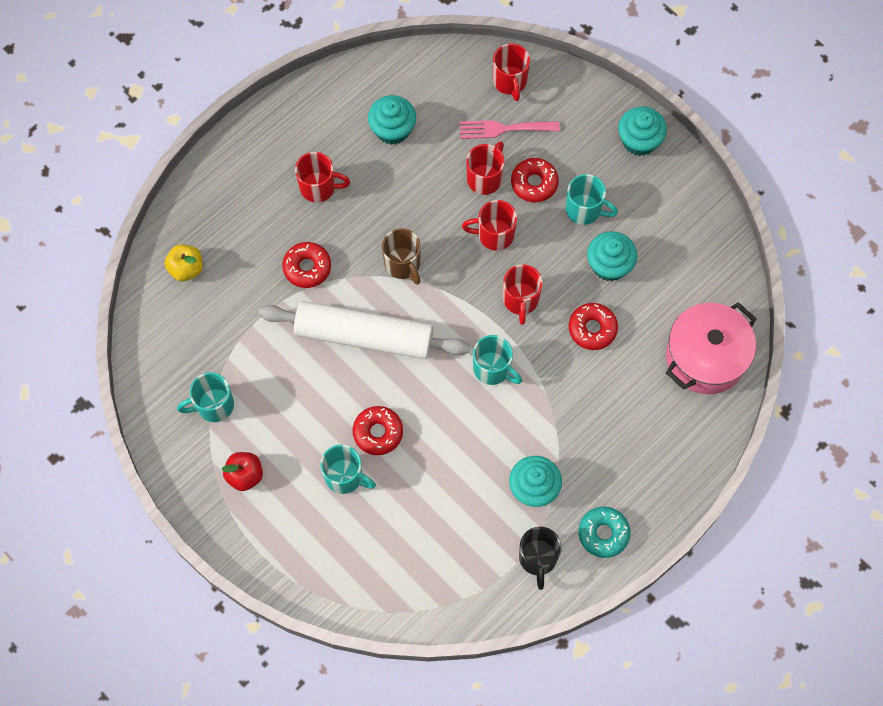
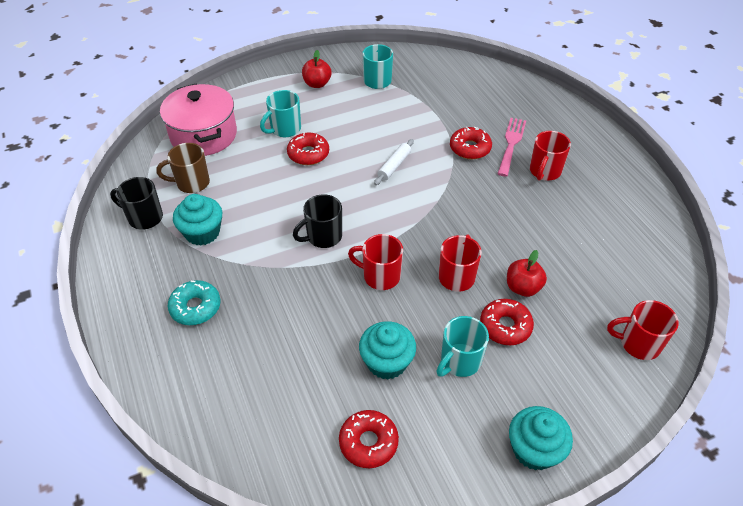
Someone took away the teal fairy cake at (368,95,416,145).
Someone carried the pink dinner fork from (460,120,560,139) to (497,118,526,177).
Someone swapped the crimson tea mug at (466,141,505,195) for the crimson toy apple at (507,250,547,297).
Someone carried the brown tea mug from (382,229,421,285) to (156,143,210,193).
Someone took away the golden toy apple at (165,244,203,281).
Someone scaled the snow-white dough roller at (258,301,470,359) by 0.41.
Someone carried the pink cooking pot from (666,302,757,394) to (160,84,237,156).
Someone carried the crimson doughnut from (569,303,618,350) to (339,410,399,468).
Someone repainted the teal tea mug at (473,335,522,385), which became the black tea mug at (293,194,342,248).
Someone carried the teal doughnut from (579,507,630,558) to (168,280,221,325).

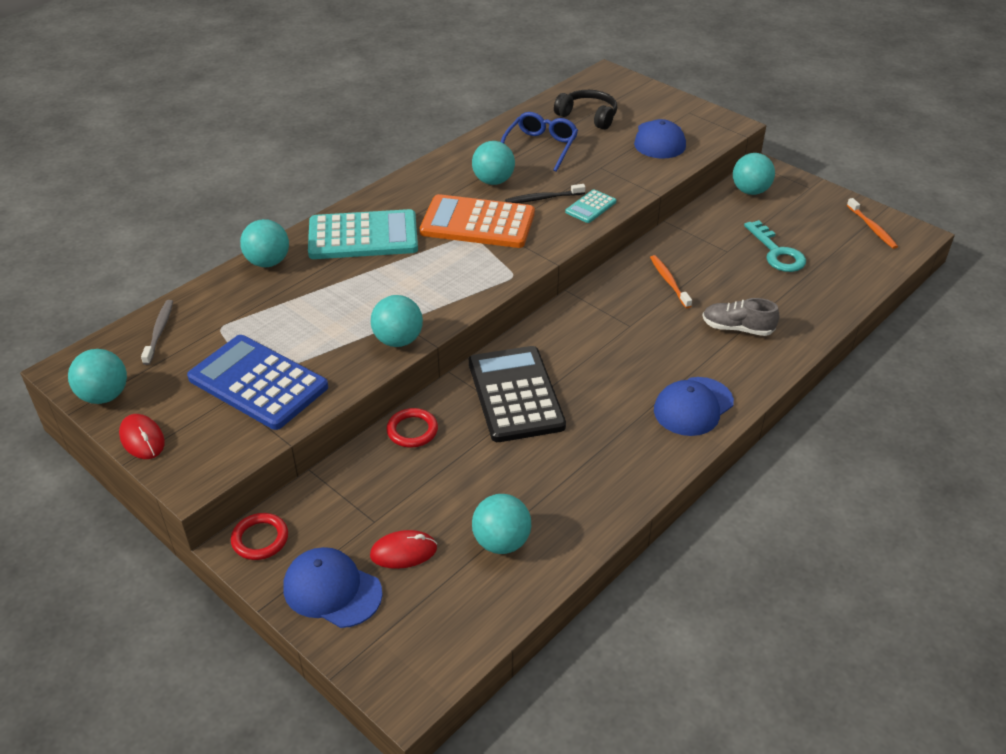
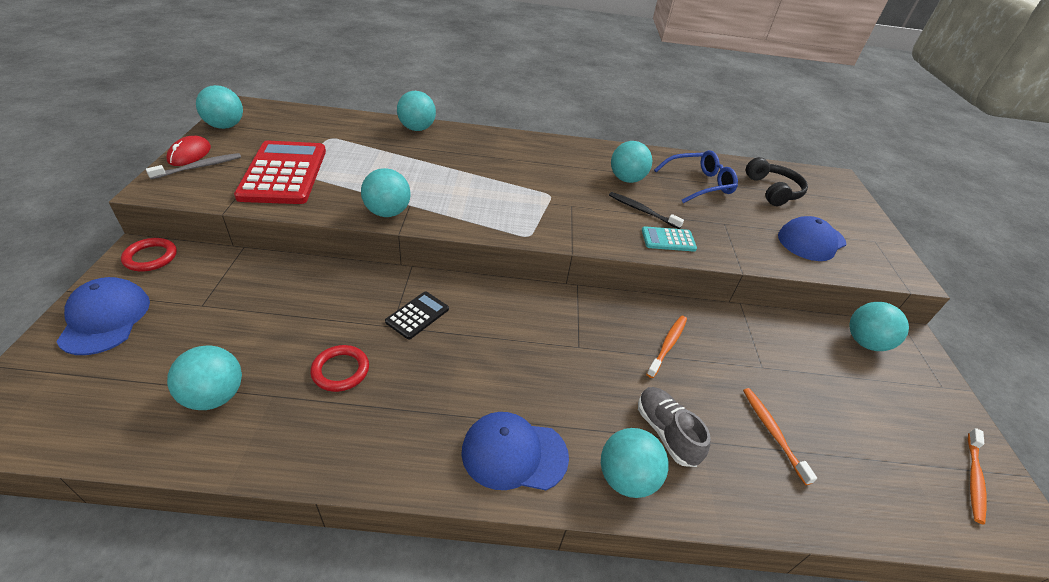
Someone took away the orange adding machine at (420,194,535,248).
Someone took away the teal adding machine at (308,209,418,259).
Someone took away the teal key at (744,220,806,272).
Someone carried the ash-grey toothbrush from (141,300,173,365) to (146,153,241,179).
Someone repainted the royal blue adding machine at (187,335,328,430), which became the crimson adding machine at (234,141,326,204).
Someone scaled the black adding machine at (469,346,566,442) by 0.47.
Someone carried the crimson torus from (387,408,438,448) to (310,345,369,392).
Someone took away the crimson computer mouse at (370,530,437,569).
Someone put down the orange toothbrush at (743,388,817,485).
Someone put down the teal ball at (601,428,669,498).

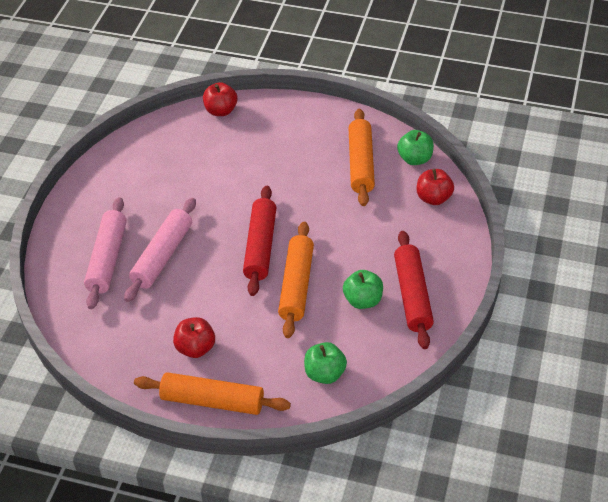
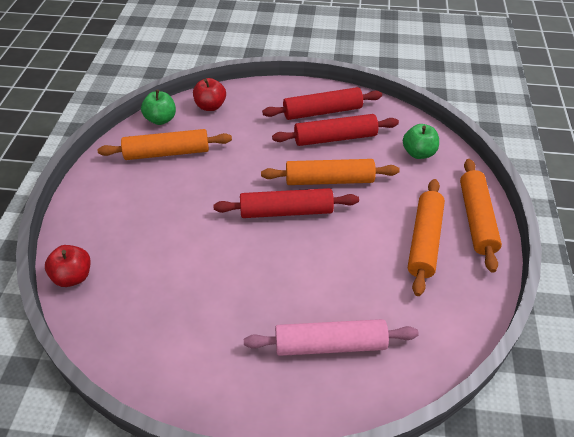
Someone took away the pink dough roller at (124,198,196,302).
Someone swapped the emerald toy apple at (343,270,383,309) for the crimson dough roller at (272,114,399,146).
Someone swapped the crimson toy apple at (173,317,215,358) for the orange dough roller at (408,179,445,296).

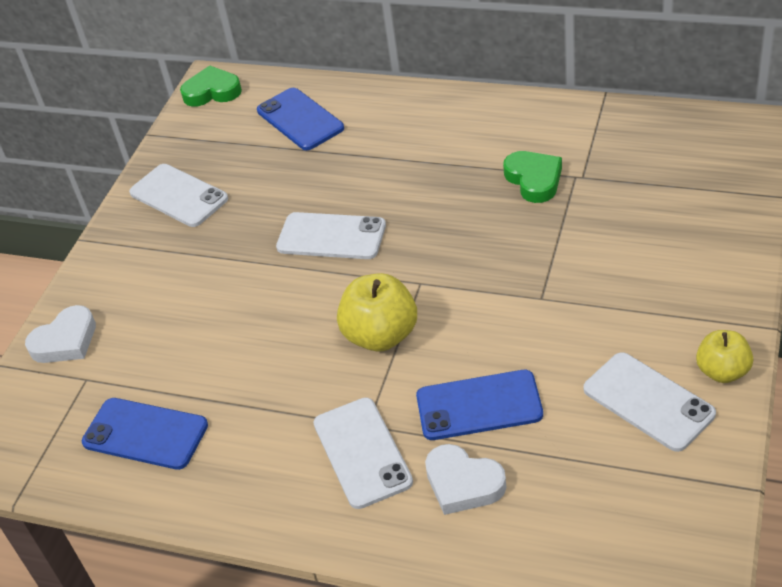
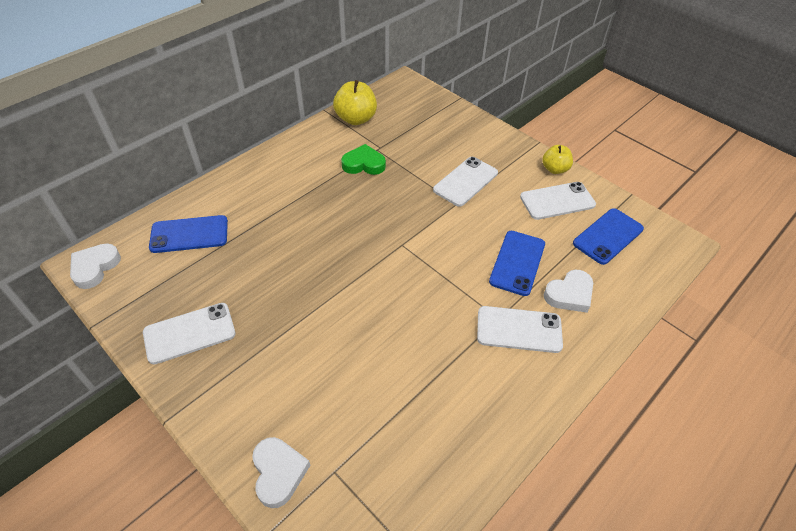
Someone repainted the emerald heart shape at (180,66,242,107), which became the snow-white heart shape at (70,244,121,289).
Someone carried the snow-white mobile phone from (276,212,386,259) to (433,157,498,207).
Someone carried the golden toy apple from (337,273,417,351) to (333,80,377,125).
Someone carried the royal blue mobile phone from (82,398,208,470) to (573,208,644,265).

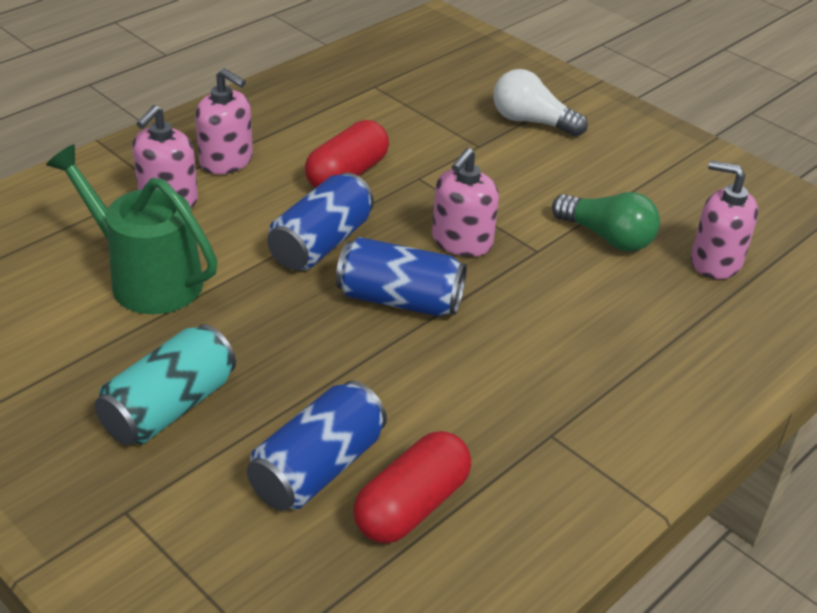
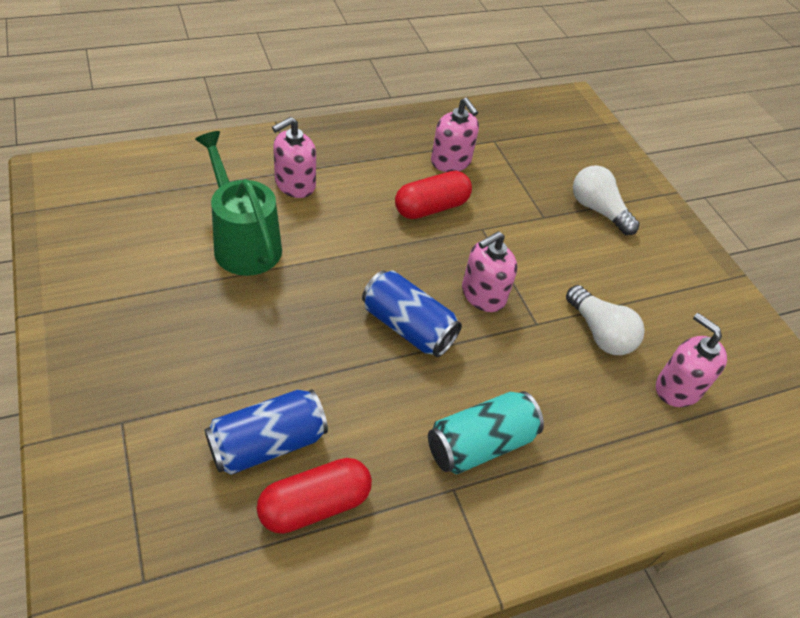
Someone carried the pink soap dispenser from (195,68,253,174) to (431,98,479,172).
Someone took away the royal blue can at (267,172,374,270).
Someone repainted the emerald lightbulb at (552,192,660,252), which became the snow-white lightbulb at (566,285,645,355).
Someone carried the teal can from (95,324,236,445) to (428,391,544,474).

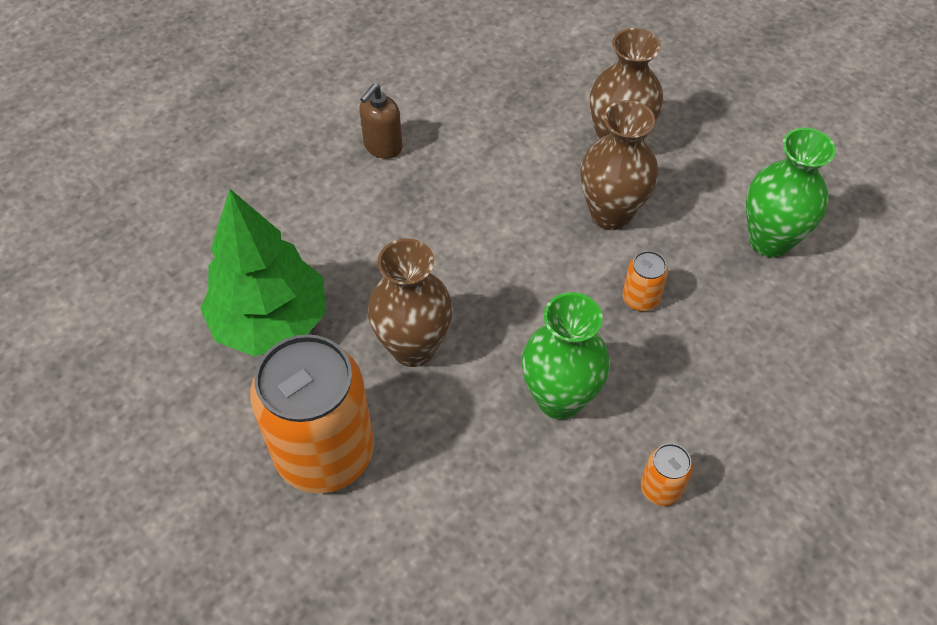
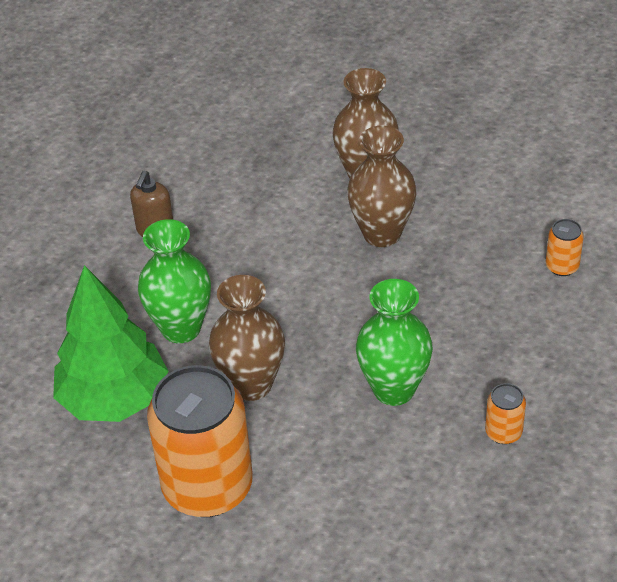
Someone carried the emerald tall vase from (746,128,836,258) to (138,219,211,343).
Someone carried the orange can from (623,251,668,311) to (546,219,584,276).

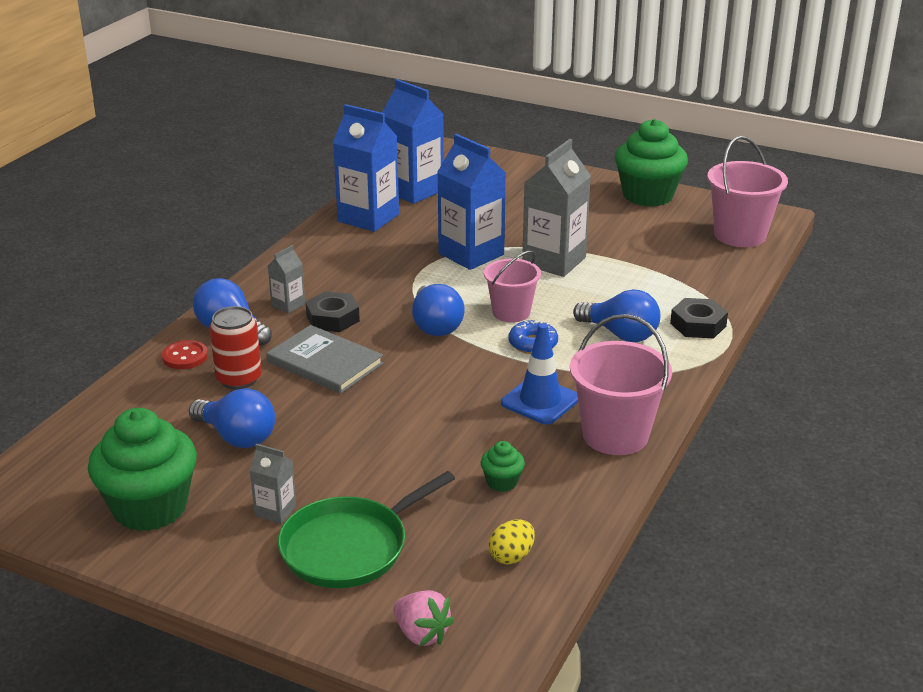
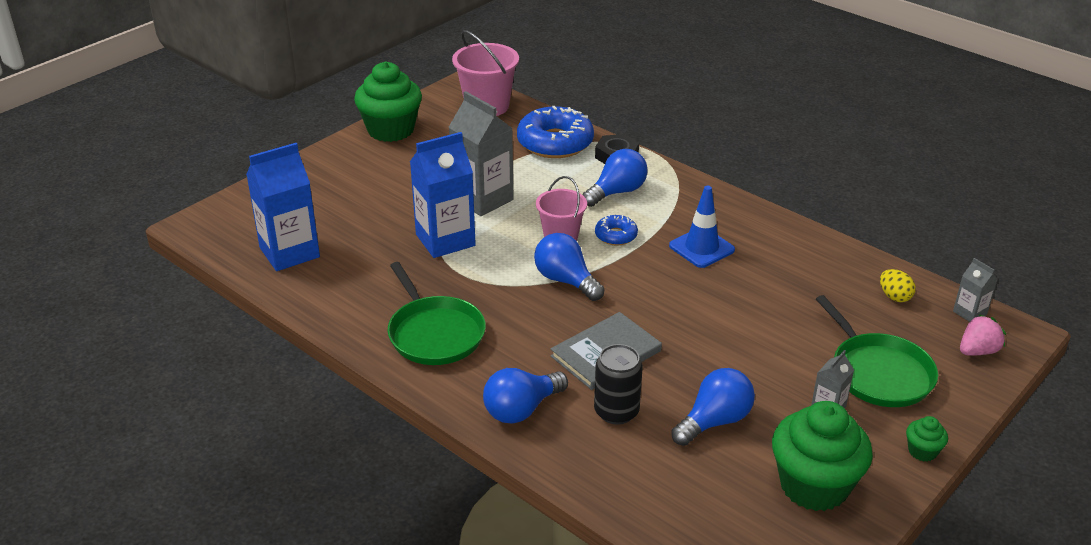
Someone took away the royal blue carton at (333,104,399,232).
Someone carried the ash-grey carton from (268,245,305,314) to (953,258,998,322).
Someone rotated the royal blue lightbulb at (412,284,465,336) by 135 degrees counterclockwise.
Someone took away the black hexagon nut at (306,291,360,332).
Someone repainted the crimson can at (210,306,262,389), which became the black can at (594,344,643,425).
Someone took away the pink sand bucket at (570,314,672,455).
Someone took away the crimson button at (162,340,208,369).
Someone carried the emerald fairy cake from (481,441,525,492) to (906,416,948,462).
Someone put down the royal blue doughnut at (517,106,594,158).
Someone put down the emerald frying pan at (388,262,486,365).

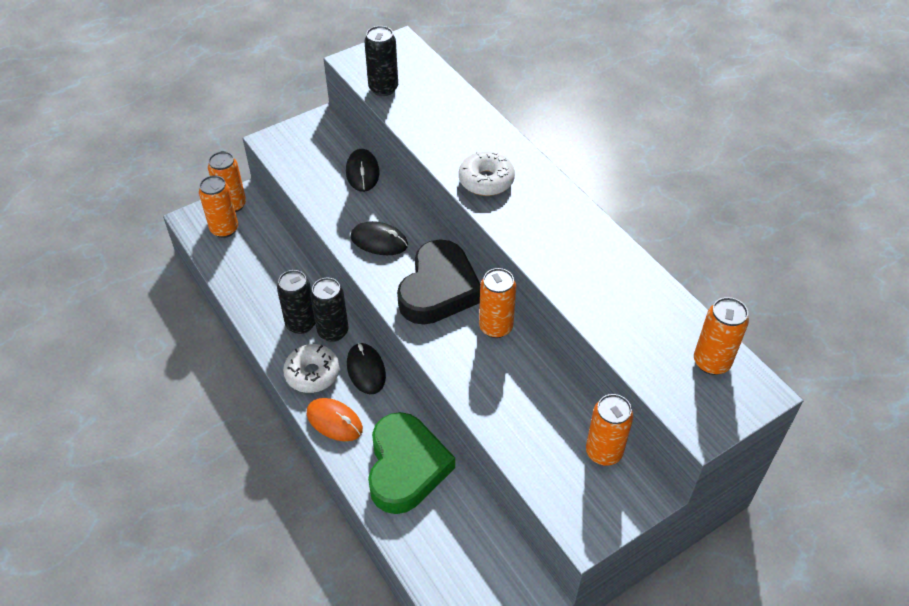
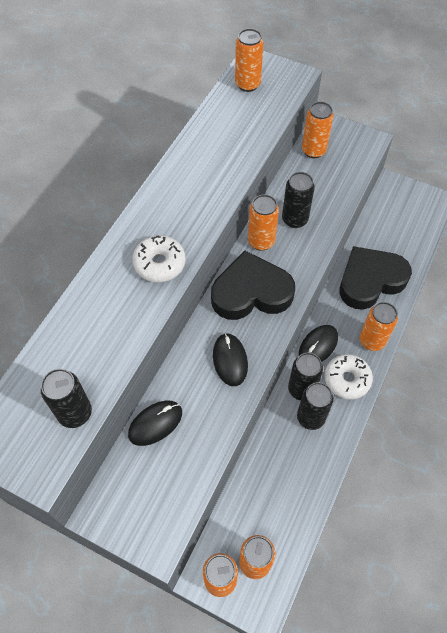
Someone swapped the orange computer mouse at (307,398,363,441) for the orange can at (359,302,398,351).
Someone repainted the emerald heart shape at (368,412,455,514), which became the black heart shape at (340,246,412,310).
Someone put down the black can at (282,172,315,228).

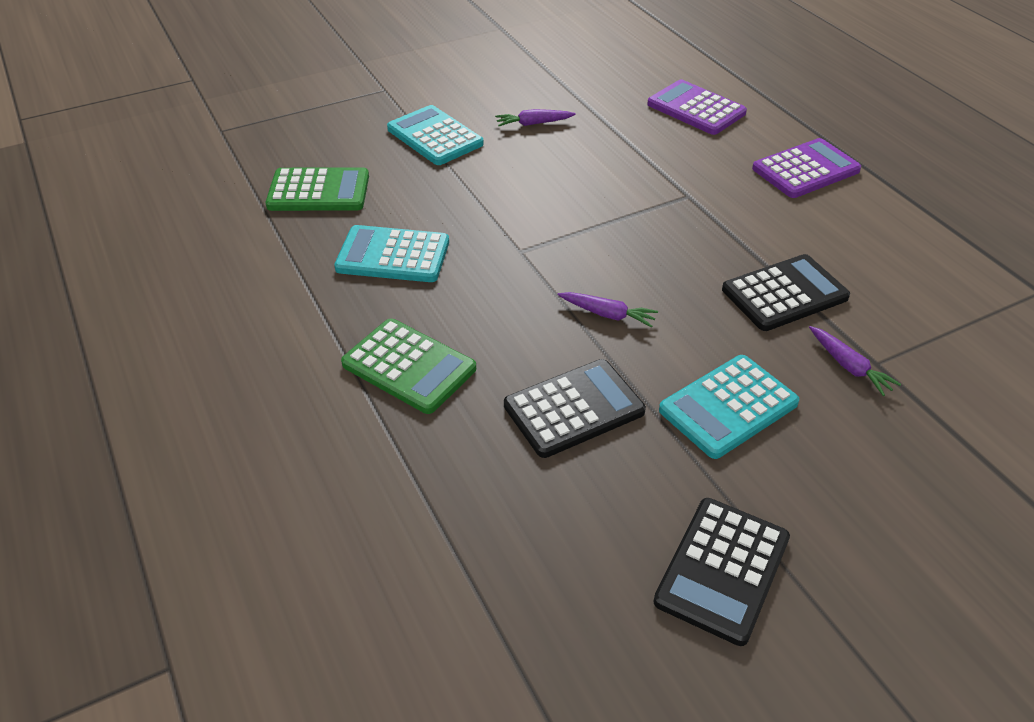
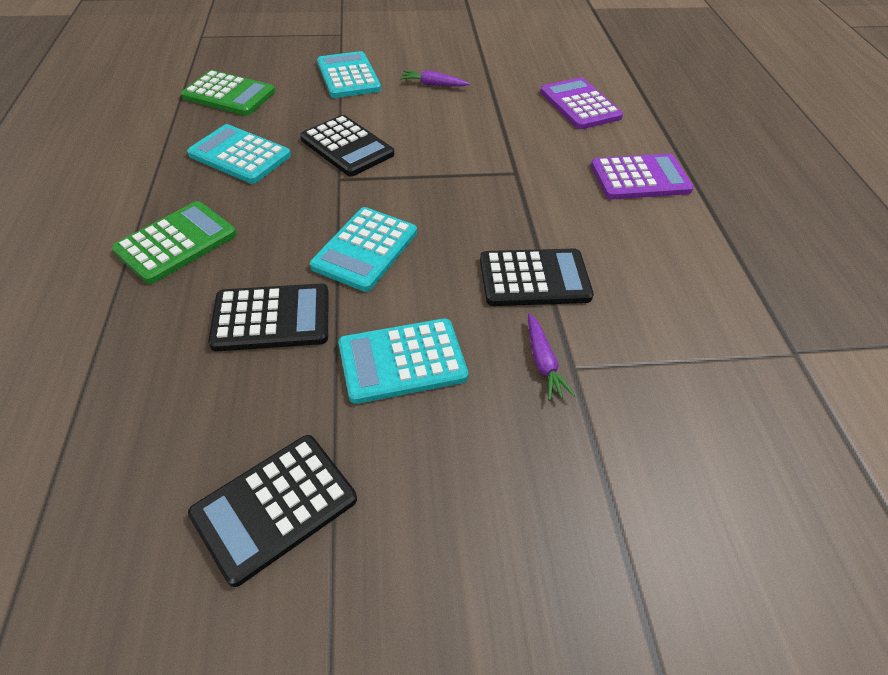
Someone swapped the violet toy carrot at (558,292,658,327) for the teal adding machine at (310,207,417,292).
Someone rotated the emerald adding machine at (341,318,476,414) by 105 degrees counterclockwise.
Someone put down the black adding machine at (300,115,394,176).

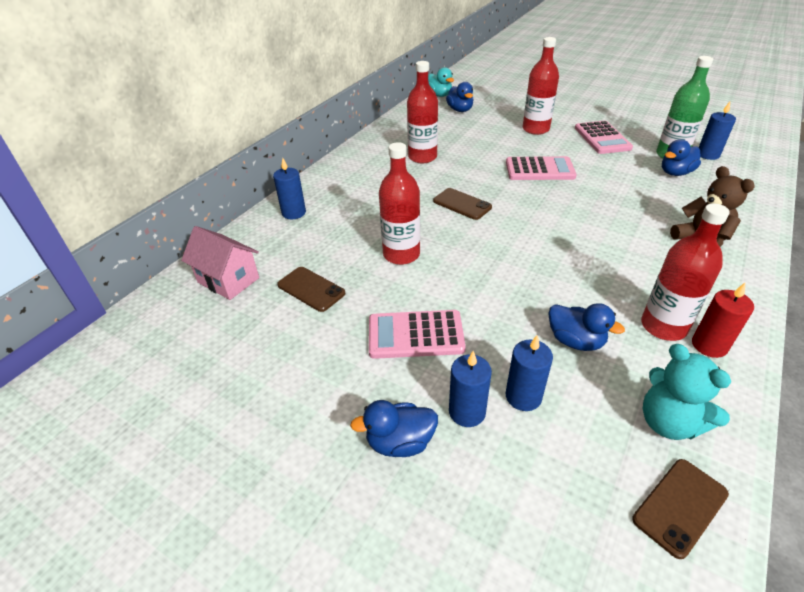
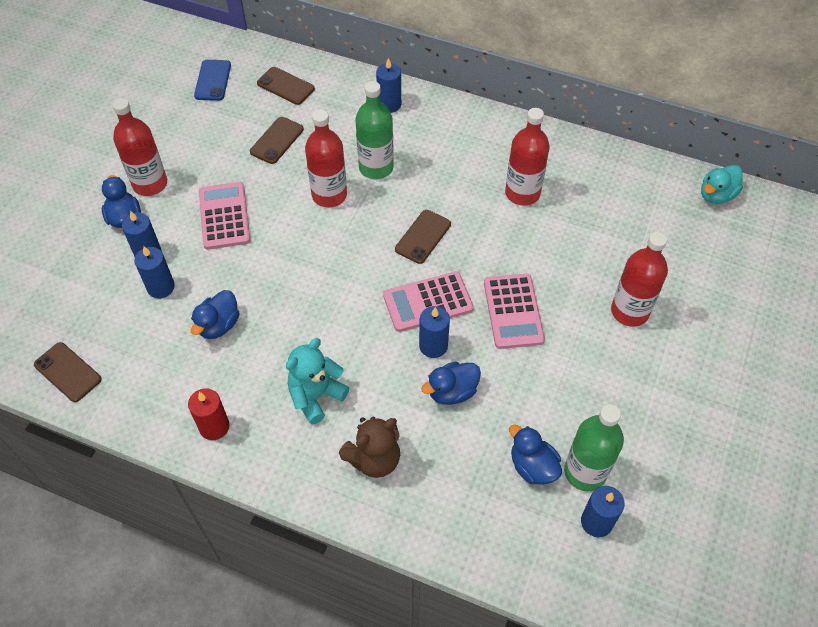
Someone carried the royal blue toy duck from (446,82,473,112) to (421,362,481,405).
Someone carried the pink adding machine from (575,121,633,154) to (383,272,474,332).
Someone carried the crimson flask from (641,203,730,341) to (112,98,167,196).
Someone swapped the pink cottage at (181,226,259,300) for the brown mobile phone at (257,67,315,105).
Someone carried the teal stuffed bear from (643,344,731,440) to (286,338,350,424).
Someone put down the royal blue mobile phone at (194,60,231,101).
Someone put down the emerald flask at (355,81,394,179).
Someone put down the royal blue candle at (419,306,450,358).

